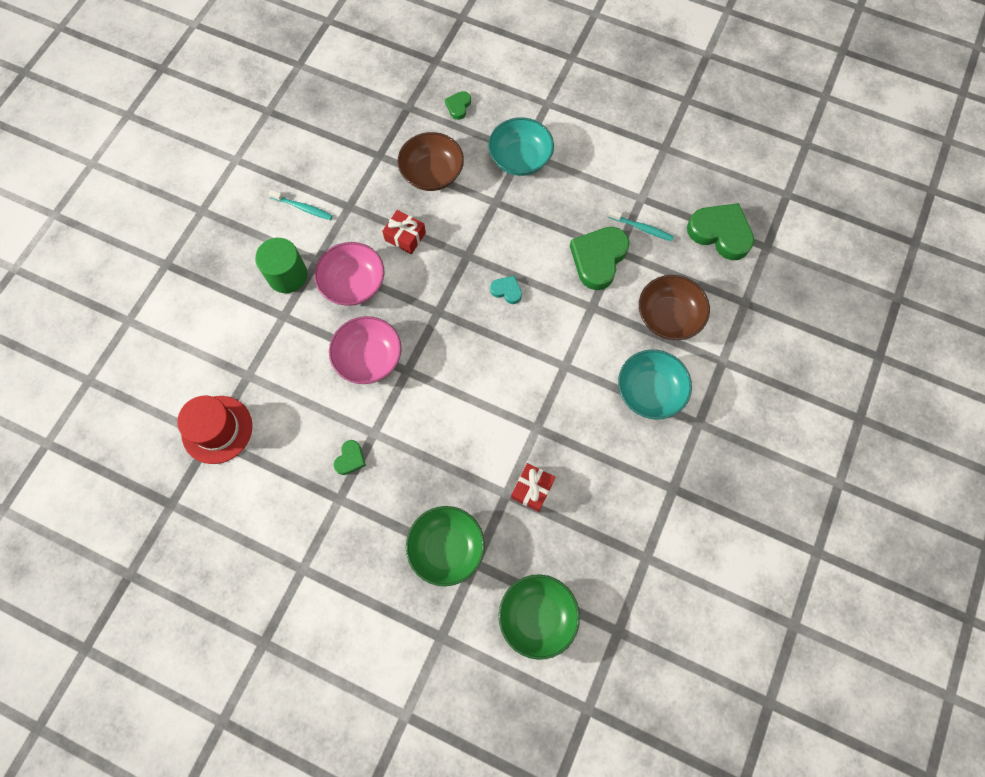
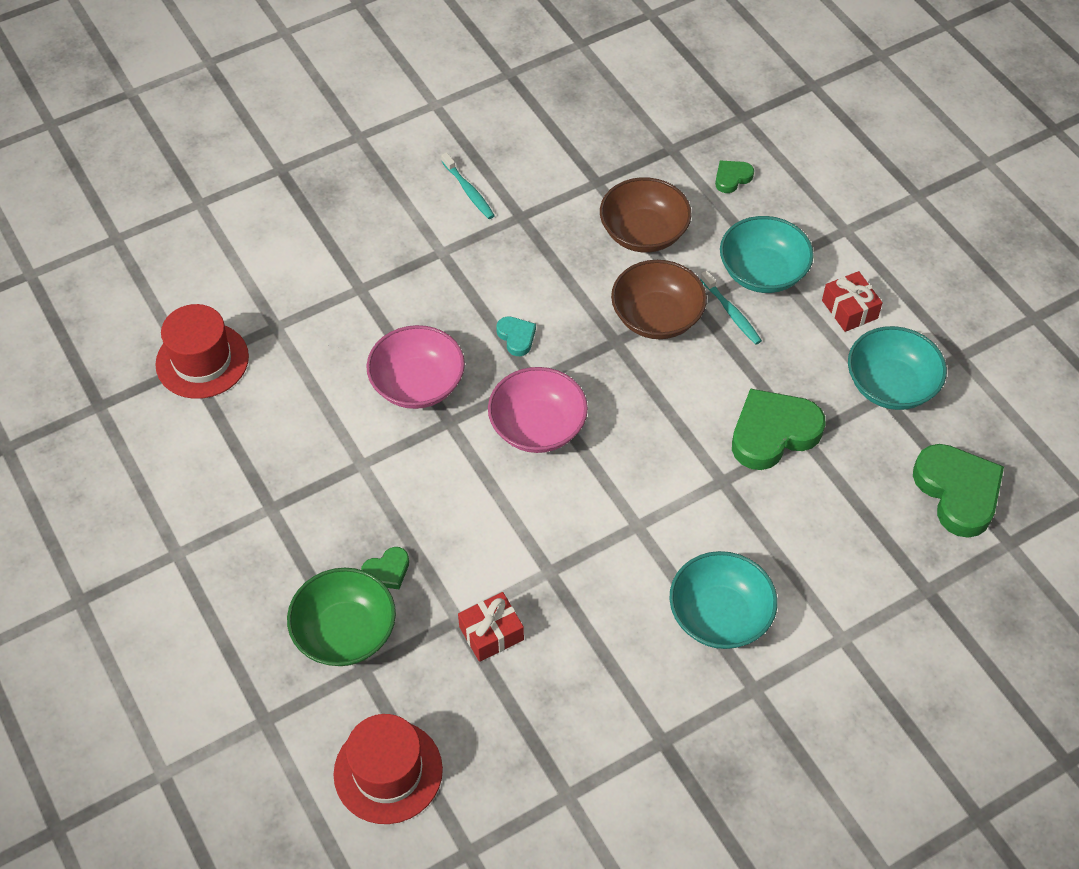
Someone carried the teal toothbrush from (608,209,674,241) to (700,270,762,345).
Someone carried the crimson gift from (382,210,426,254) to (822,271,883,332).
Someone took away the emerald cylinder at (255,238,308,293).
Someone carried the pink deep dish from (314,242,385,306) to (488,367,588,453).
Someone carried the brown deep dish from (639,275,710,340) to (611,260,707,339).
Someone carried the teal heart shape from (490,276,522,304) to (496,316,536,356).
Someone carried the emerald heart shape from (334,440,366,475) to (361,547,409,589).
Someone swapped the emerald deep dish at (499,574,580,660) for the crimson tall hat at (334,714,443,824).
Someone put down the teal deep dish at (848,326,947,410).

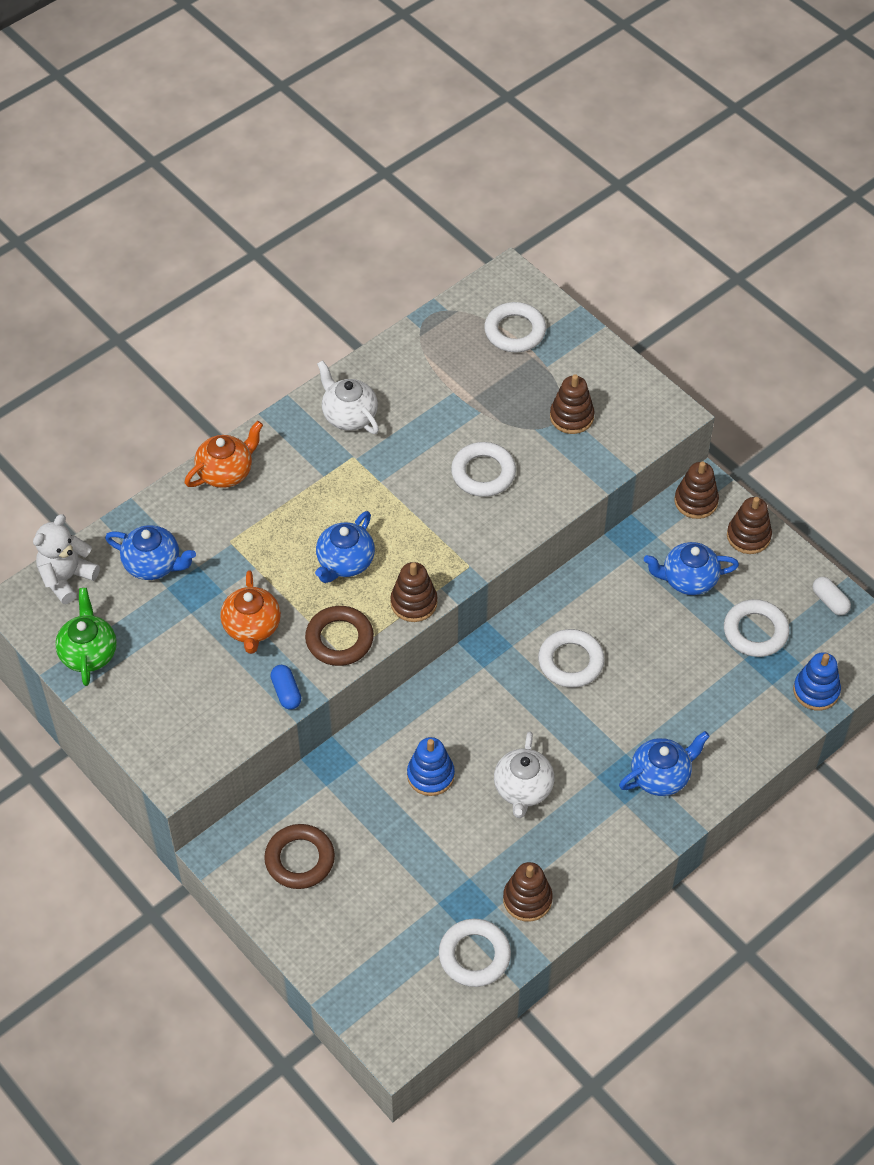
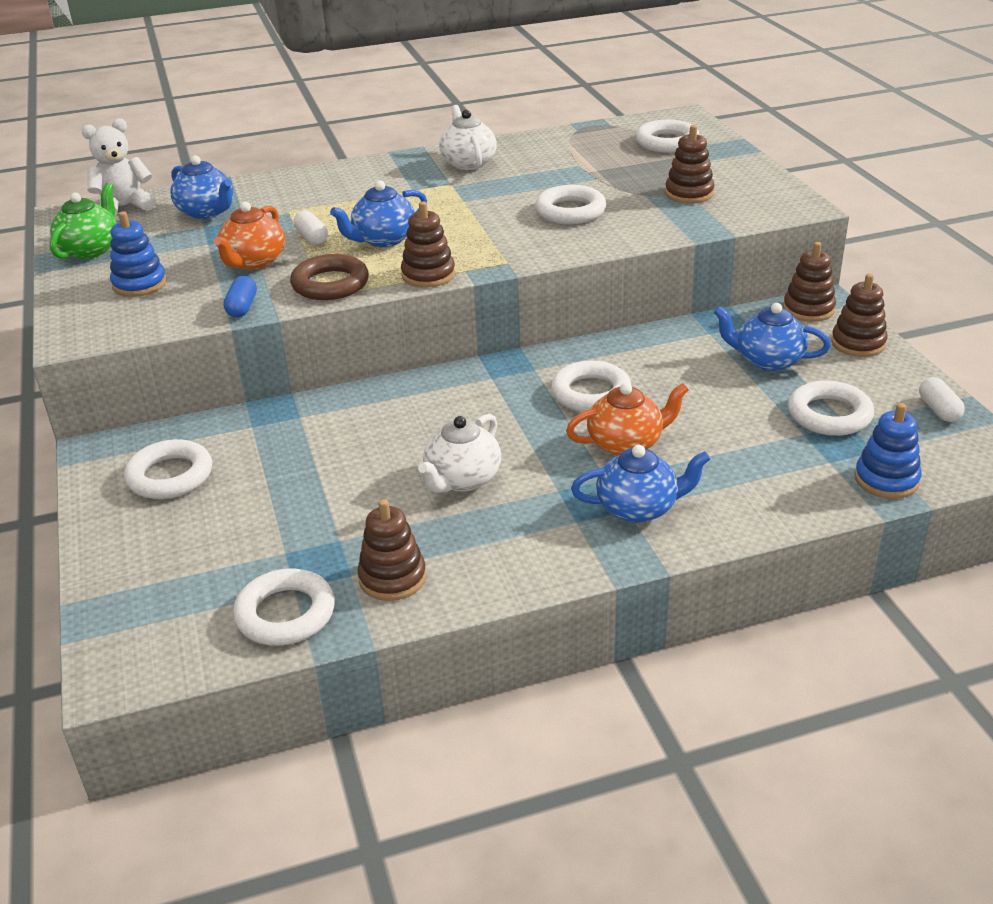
Someone carried the orange china teapot from (185,421,263,488) to (566,383,689,456).
Someone carried the royal blue stacking toy from (407,737,455,796) to (110,211,167,297).
Someone repainted the brown torus at (264,824,335,889), which became the snow-white torus at (124,439,212,499).
Someone put down the snow-white pill at (294,210,328,245).

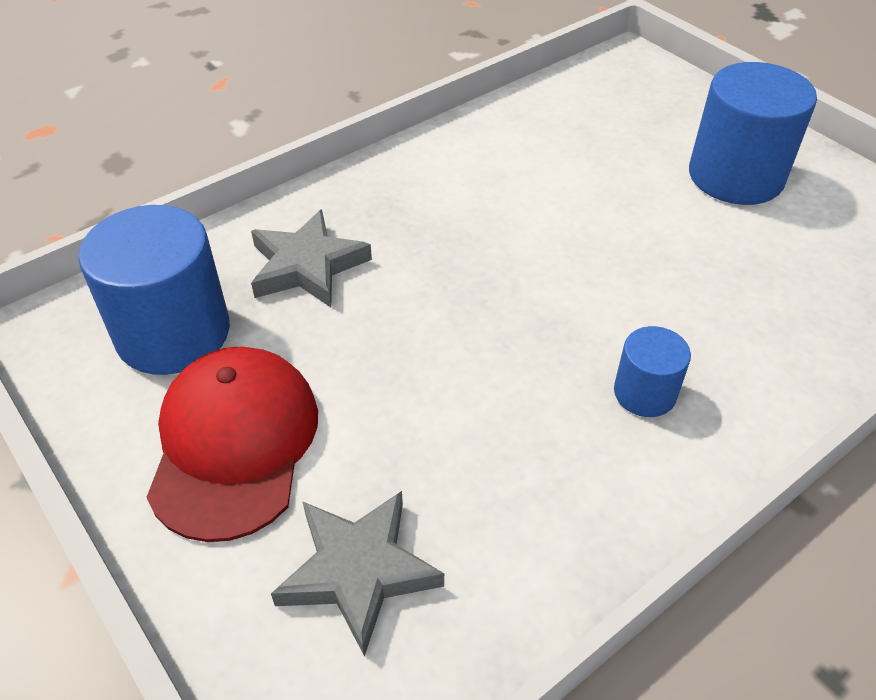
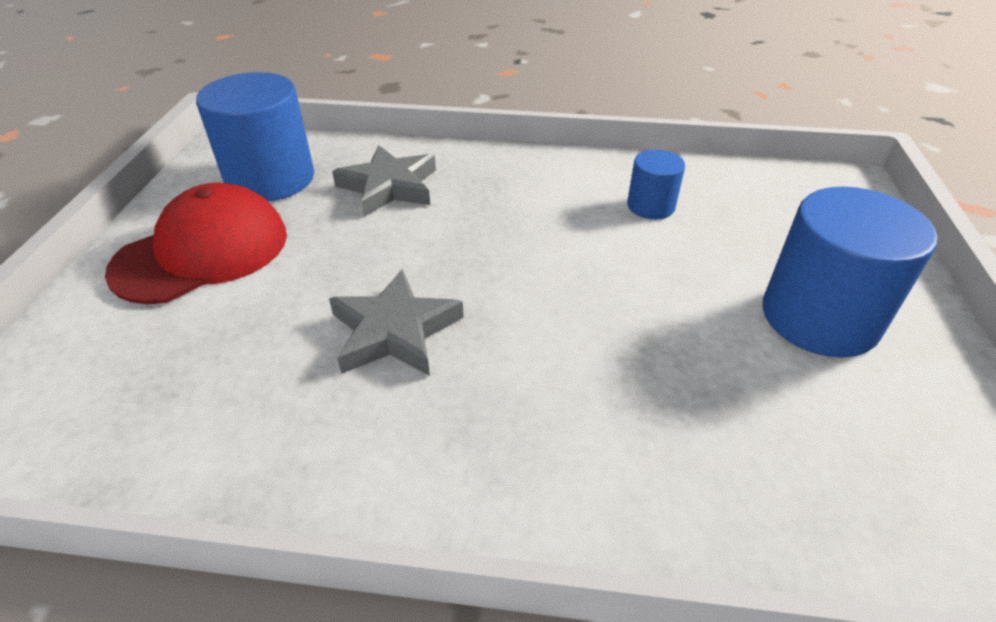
Someone carried the royal blue cylinder from (614,326,691,417) to (627,150,685,219).
Someone carried the ash-grey five-pointed star from (271,491,444,656) to (329,269,464,376).

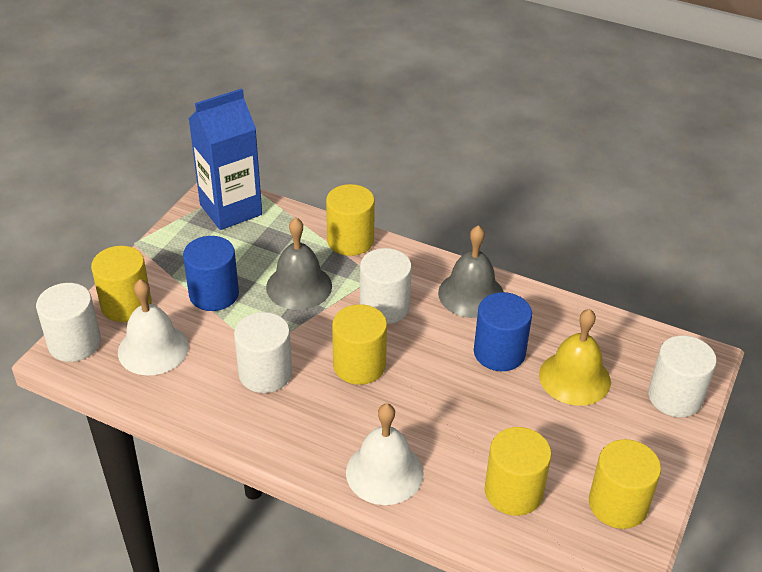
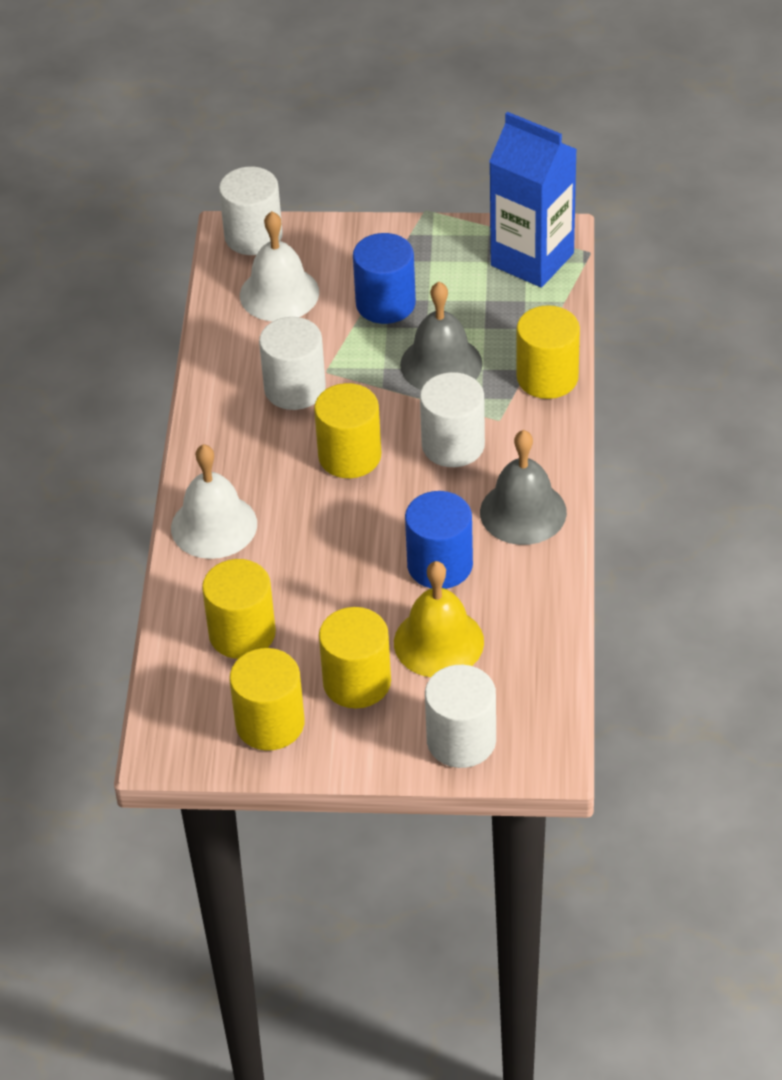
Someone carried the golden cylinder from (91,246,151,322) to (319,607,391,708).

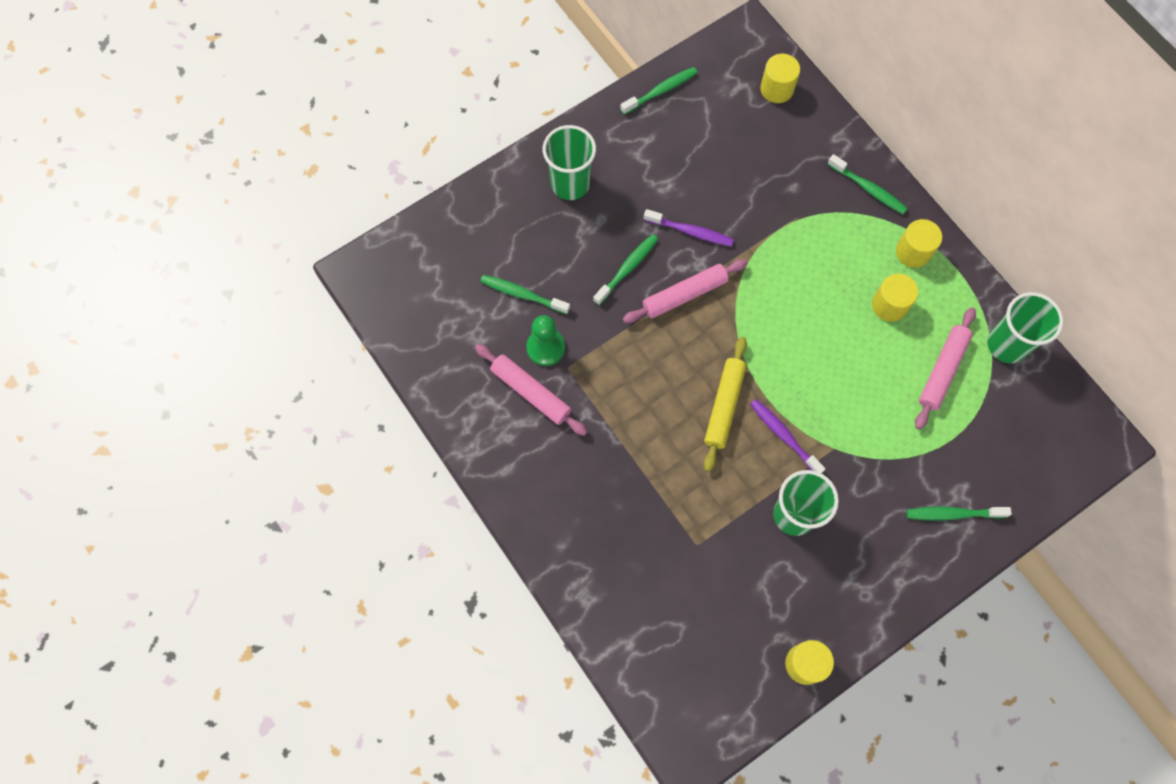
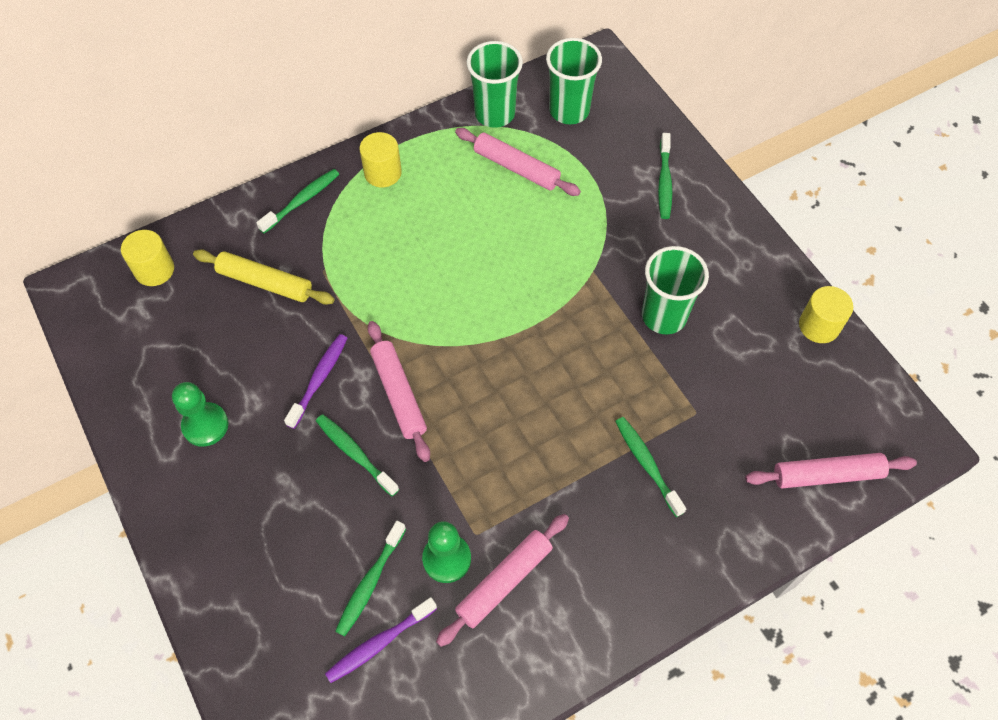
Someone carried the emerald toothbrush from (620,67,698,115) to (615,417,686,517).
Someone carried the emerald cup from (543,125,596,200) to (546,38,602,124).
Someone took away the golden cylinder at (872,274,918,322).
Someone carried the golden dough roller from (704,337,747,472) to (193,249,335,305).
Someone carried the violet toothbrush from (750,399,825,474) to (325,597,437,683).
Someone put down the emerald pawn at (172,382,228,447).
Someone put down the pink dough roller at (745,453,917,488).

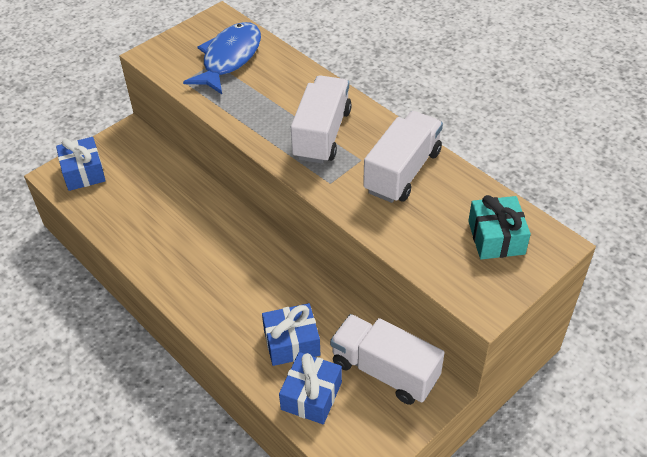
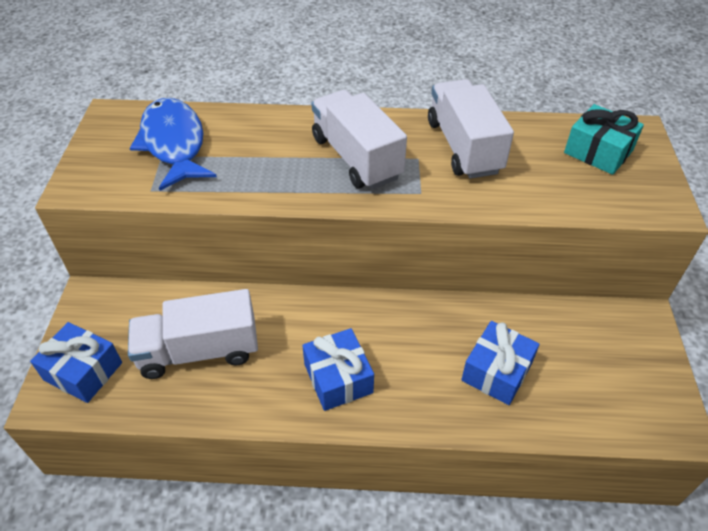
Someone carried the snow-white lorry from (330,314,445,405) to (128,289,258,379).
Someone carried the royal blue gift from (279,352,342,424) to (302,328,374,411).

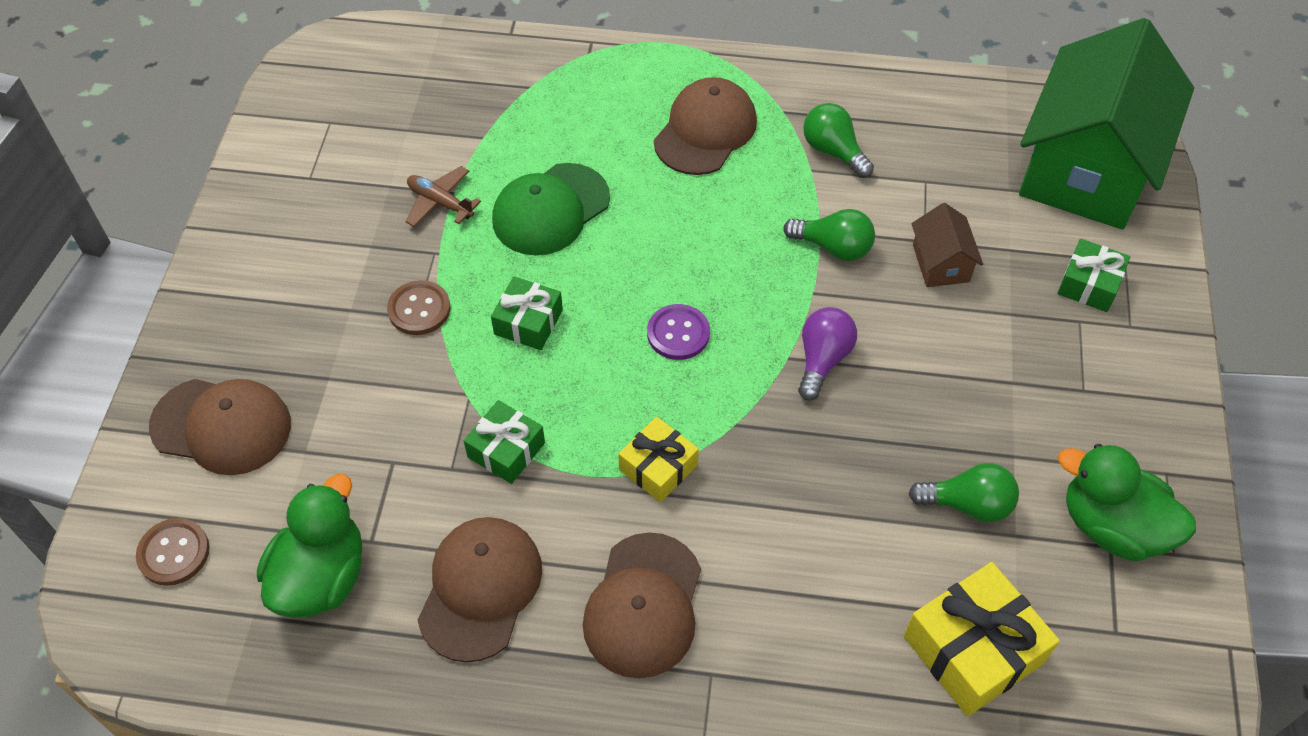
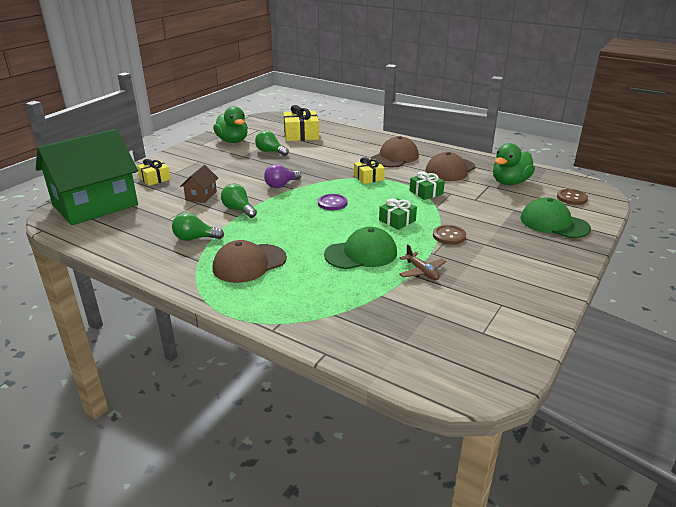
Someone rotated the emerald lightbulb at (803,103,874,178) by 105 degrees clockwise.
Someone repainted the emerald gift at (1057,239,1130,312), which became the golden gift at (137,159,171,186).
Someone repainted the brown peaked cap at (149,379,291,475), which became the emerald peaked cap at (520,197,591,238).

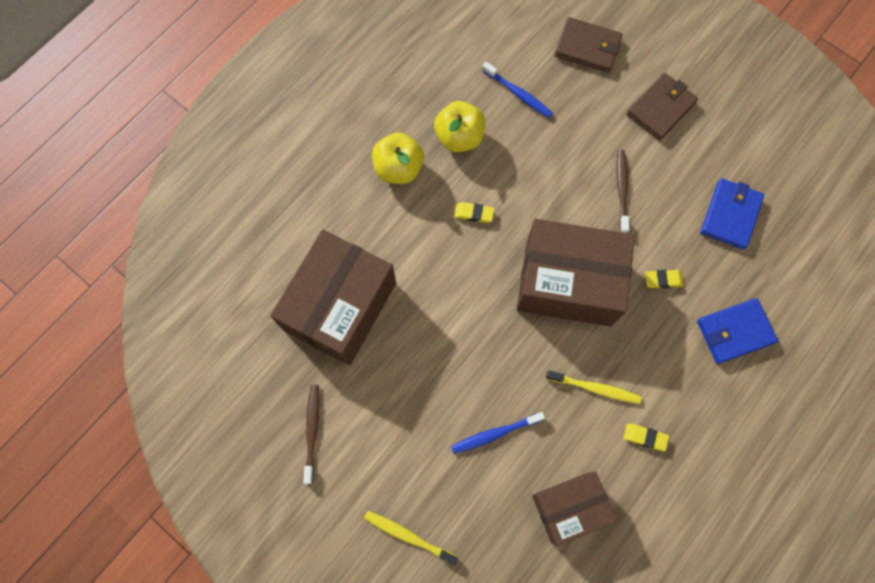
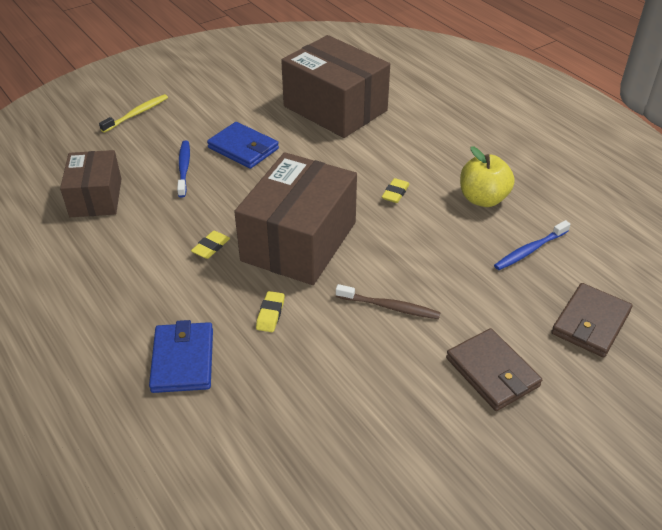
Someone took away the golden toy apple at (372,132,424,184).
Someone carried the royal blue card wallet from (701,178,764,250) to (207,122,279,169).
Someone took away the golden toothbrush at (546,370,641,404).
Someone took away the brown toothbrush at (303,385,319,484).
Someone carried the golden gum eraser from (623,423,669,451) to (191,231,230,259).

